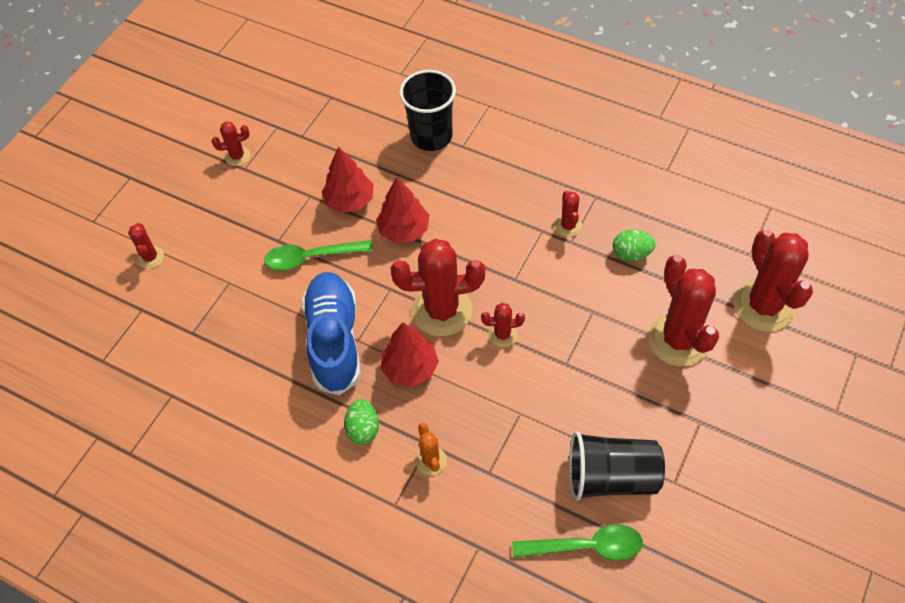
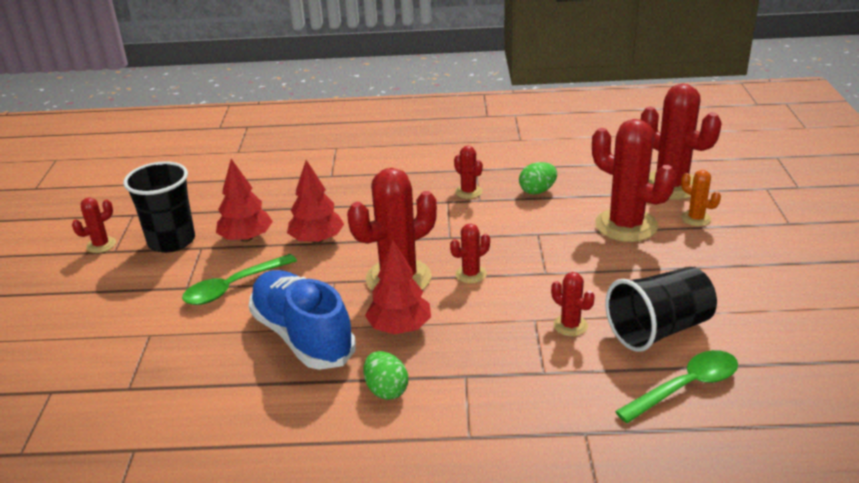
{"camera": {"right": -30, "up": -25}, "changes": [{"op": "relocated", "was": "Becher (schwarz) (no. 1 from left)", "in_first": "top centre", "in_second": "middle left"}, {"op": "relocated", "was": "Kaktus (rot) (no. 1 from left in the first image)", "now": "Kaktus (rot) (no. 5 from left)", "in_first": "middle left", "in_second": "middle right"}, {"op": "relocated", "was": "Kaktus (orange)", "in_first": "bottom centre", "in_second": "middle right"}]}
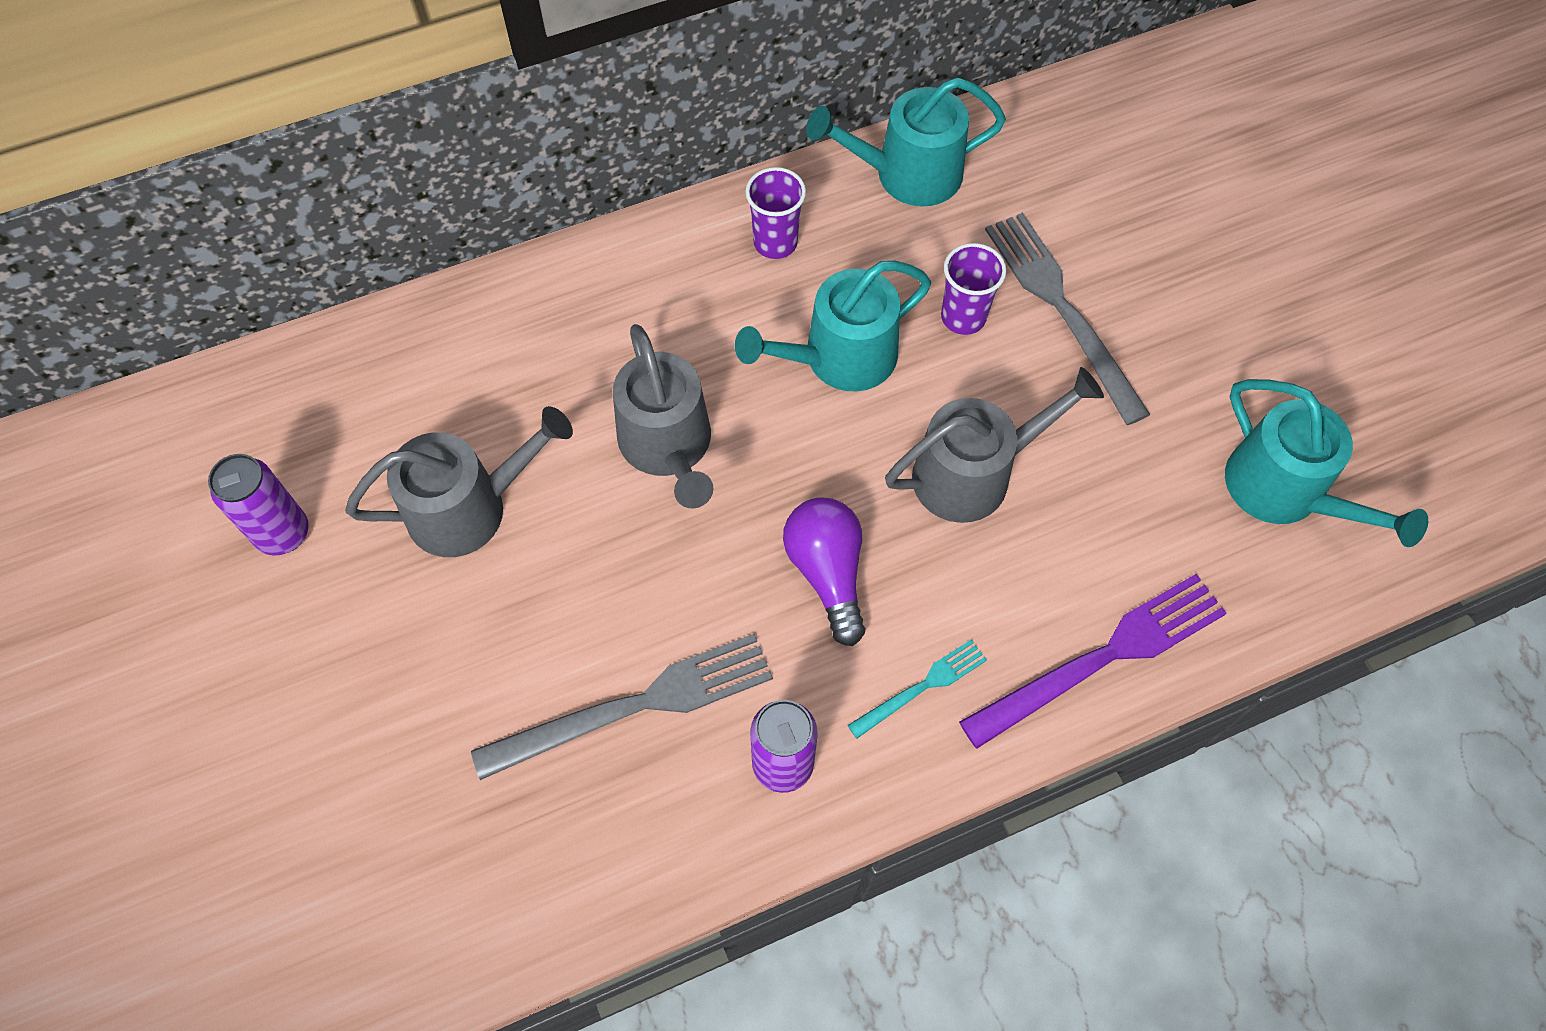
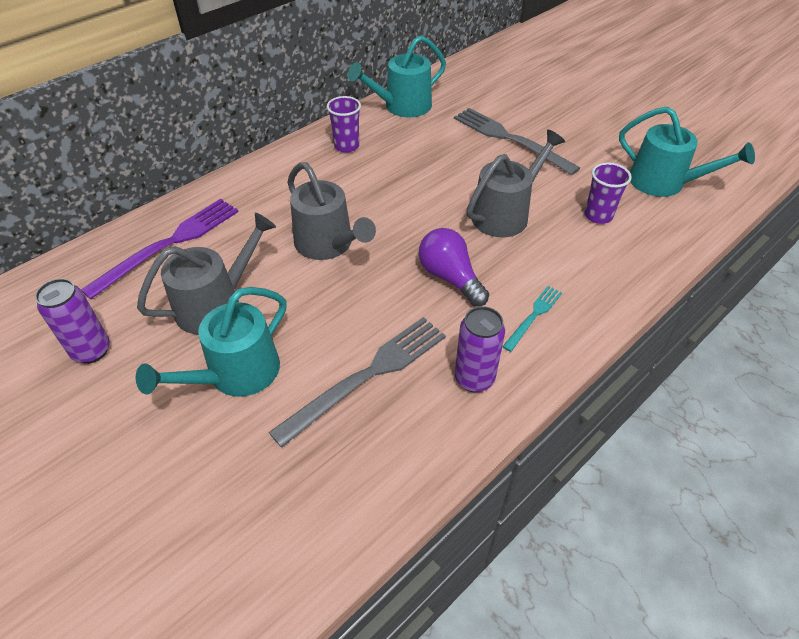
{"camera": {"right": -20, "up": -15}, "changes": [{"op": "relocated", "was": "Becher (lila) (no. 2 from left)", "in_first": "top centre", "in_second": "top right"}, {"op": "relocated", "was": "Gießkanne (türkis) (no. 1 from left)", "in_first": "top centre", "in_second": "middle left"}, {"op": "relocated", "was": "Gabel (lila)", "in_first": "middle right", "in_second": "middle left"}]}
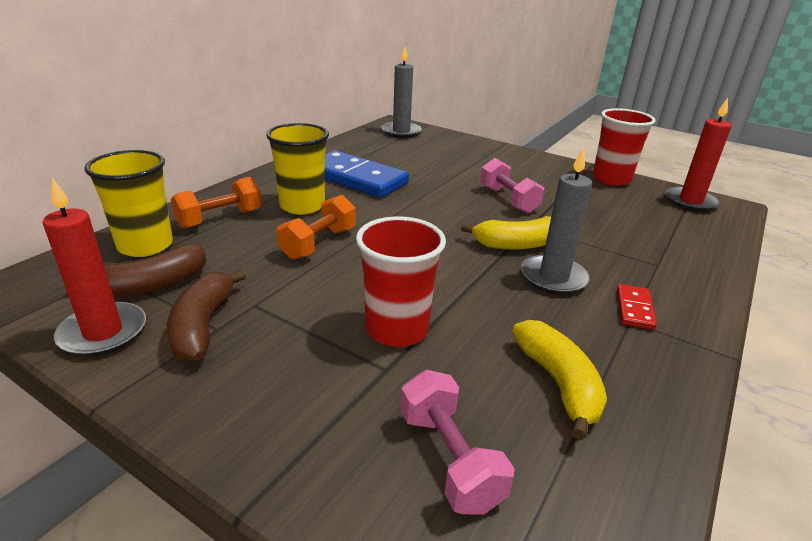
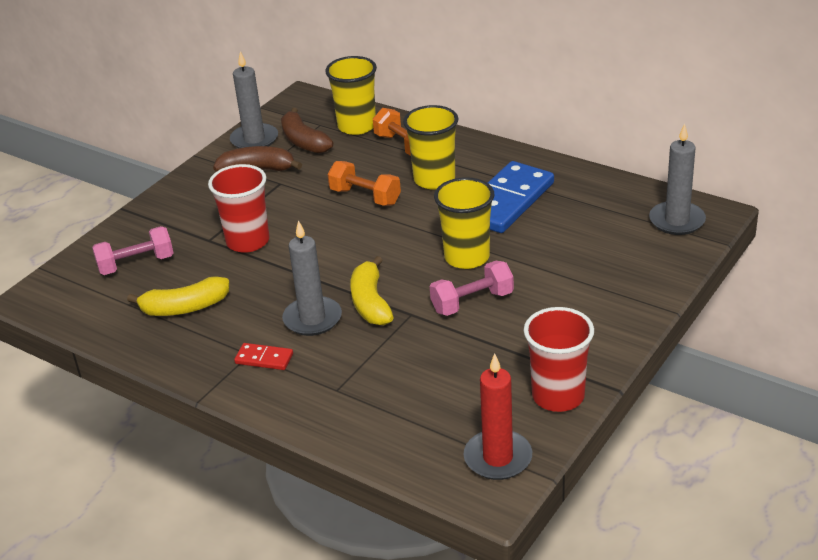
{"camera": {"right": 95, "up": 5}, "changes": [{"op": "colour", "was": "Kerze (rot) (no. 1 from left)", "now": "Kerze (grau) (no. 1 from left)", "in_first": "middle left", "in_second": "top left"}, {"op": "appeared", "now": "Becher (gelb) (no. 3 from left)", "in_second": "centre"}]}
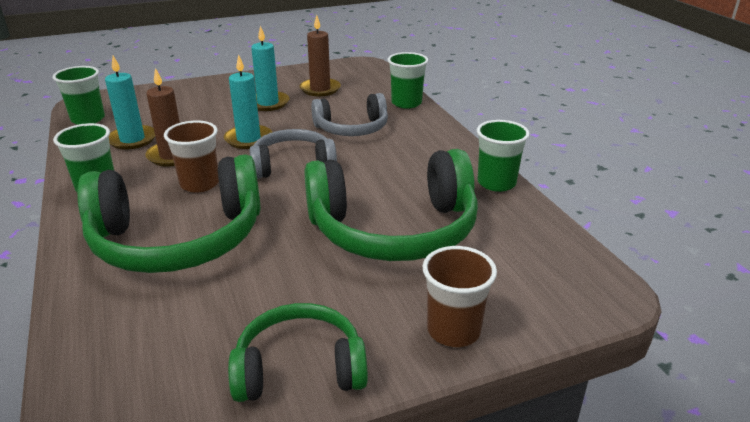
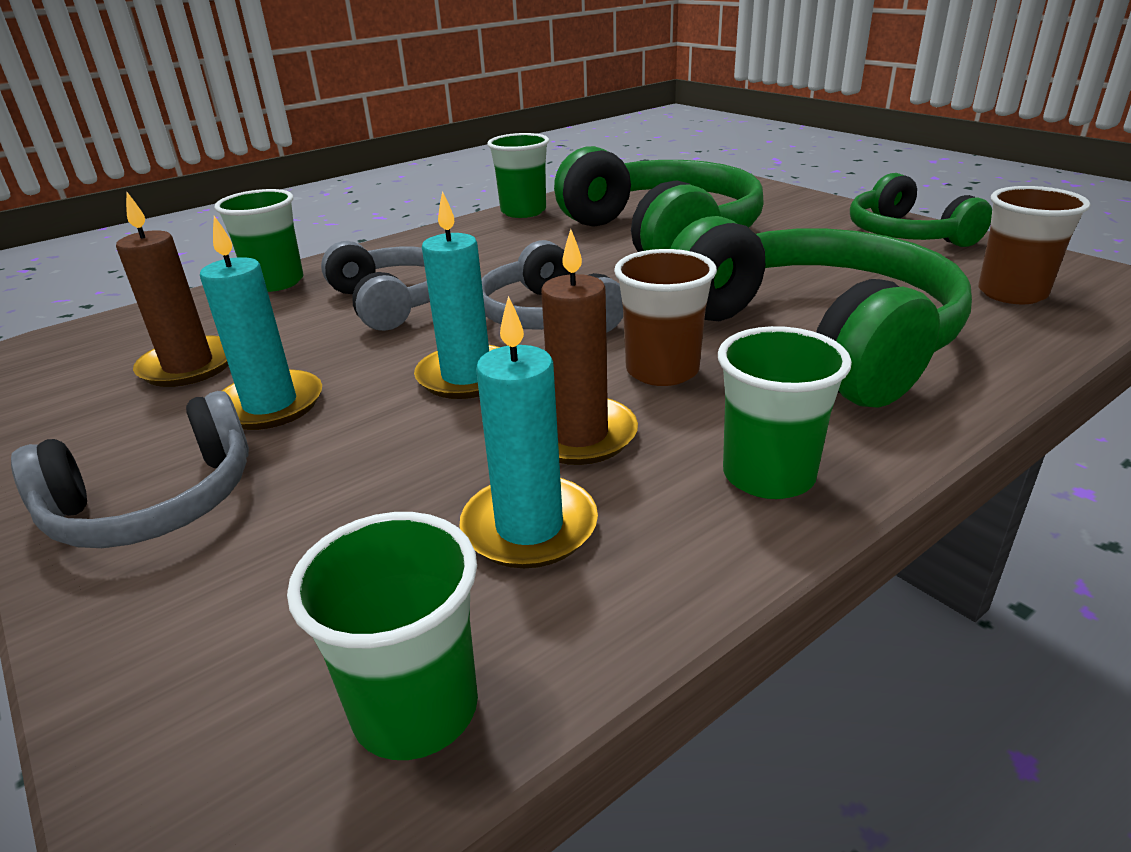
{"camera": {"right": -105, "up": 0}, "changes": [{"op": "relocated", "was": "Becher (braun) (no. 2 from left)", "in_first": "bottom centre", "in_second": "top right"}, {"op": "appeared", "now": "Kopfhörer (grau) (no. 1 from left)", "in_second": "middle left"}]}
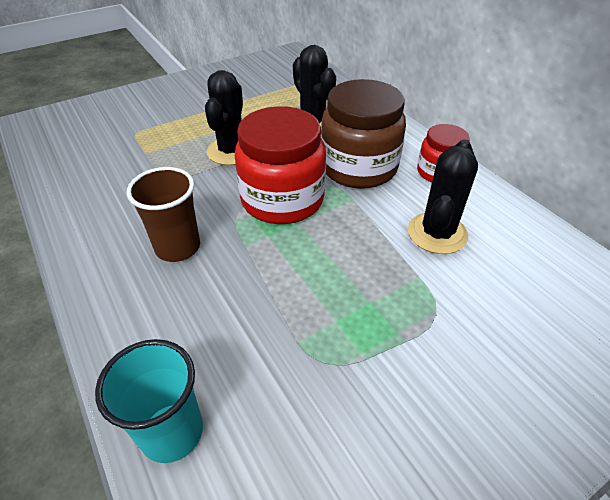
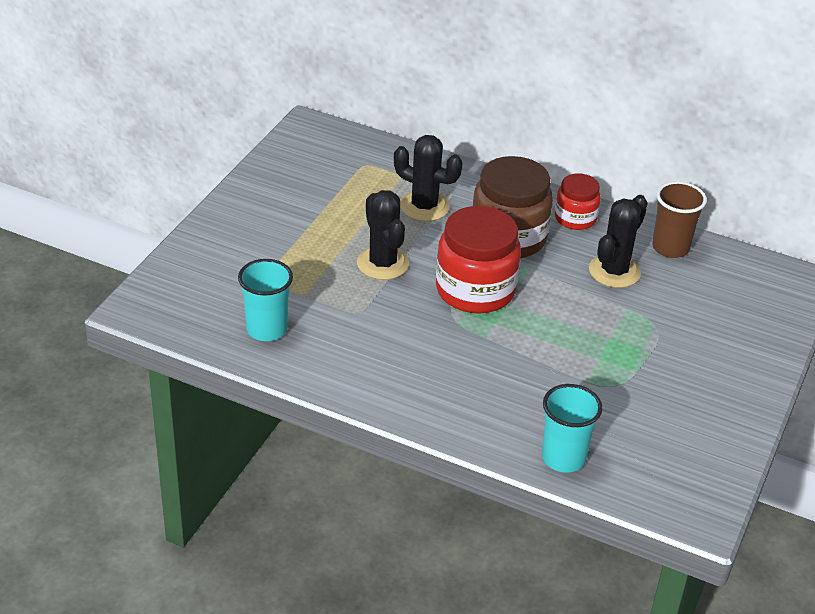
{"camera": {"right": -35, "up": -5}, "changes": [{"op": "spun", "was": "Kaktus (schwarz) (no. 3 from left)", "in_first": "middle right", "in_second": "middle right", "clockwise": 45}, {"op": "relocated", "was": "Becher (braun)", "in_first": "middle left", "in_second": "middle right"}, {"op": "appeared", "now": "Becher (türkis) (no. 1 from left)", "in_second": "middle left"}]}
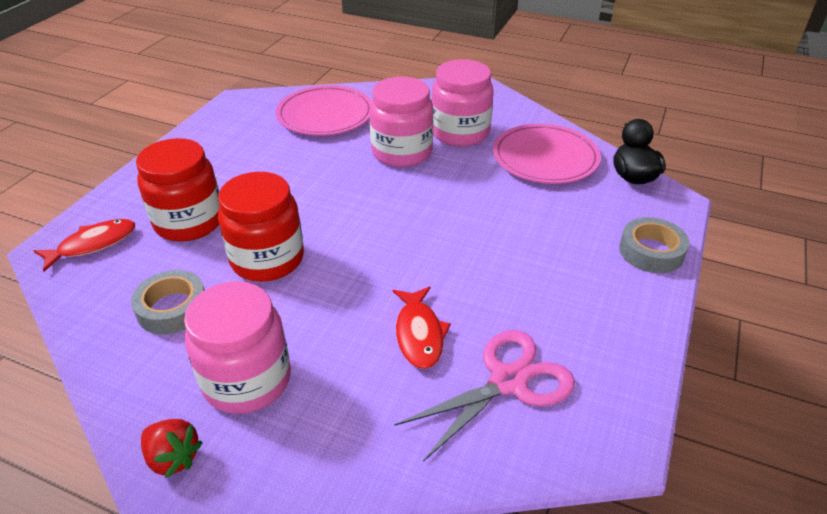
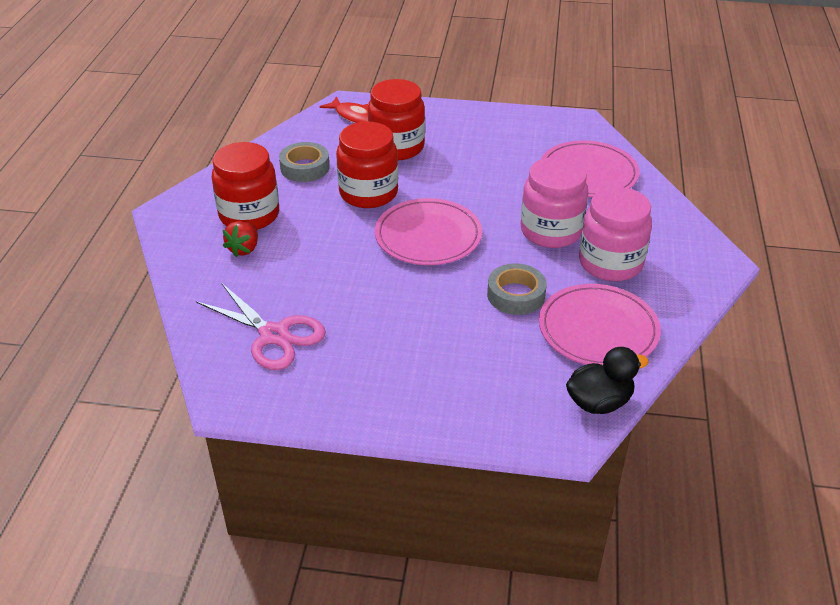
{"camera": {"right": 75, "up": 0}, "changes": [{"op": "relocated", "was": "Klebeband (grau) (no. 2 from left)", "in_first": "middle right", "in_second": "centre"}, {"op": "colour", "was": "Einmachglas (rosa) (no. 1 from left)", "now": "Einmachglas (rot) (no. 1 from left)", "in_first": "bottom left", "in_second": "top left"}, {"op": "missing", "was": "Fisch (rot) (no. 2 from left)", "in_first": "centre"}, {"op": "relocated", "was": "Erdbeere (rot)", "in_first": "bottom left", "in_second": "middle left"}, {"op": "appeared", "now": "Teller (rosa) (no. 1 from left)", "in_second": "centre"}]}
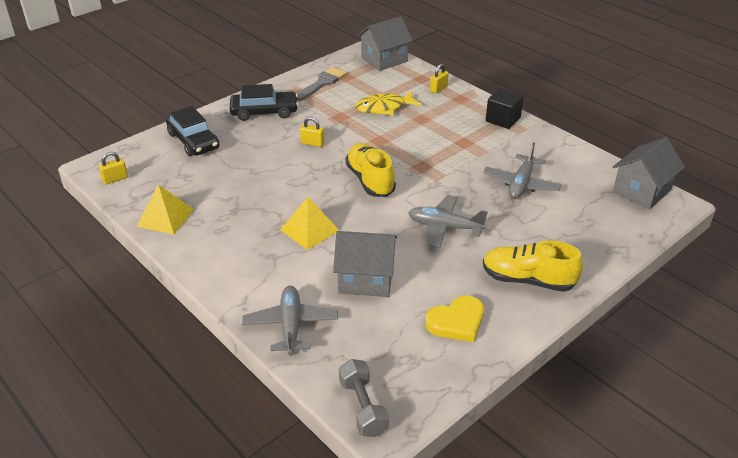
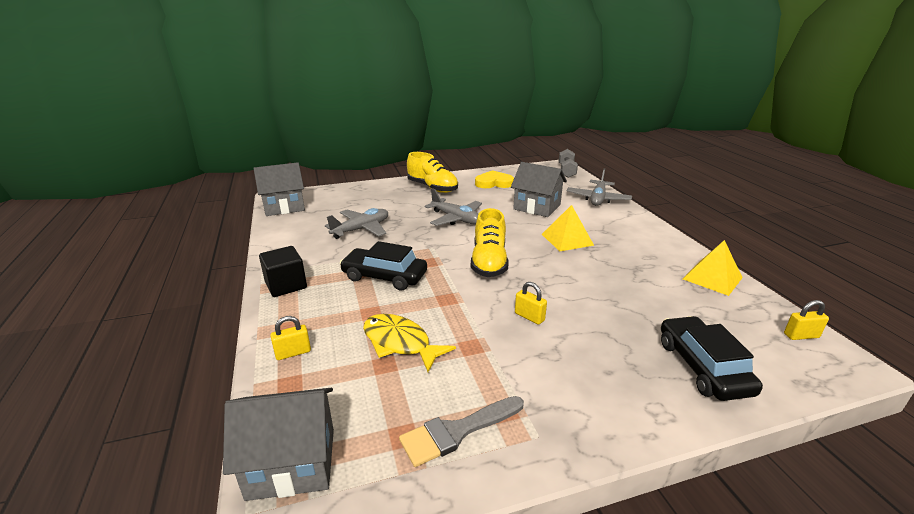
{"camera": {"right": -155, "up": -10}, "changes": [{"op": "relocated", "was": "Auto (schwarz) (no. 2 from left in the first image)", "now": "Auto (schwarz) (no. 1 from left)", "in_first": "top centre", "in_second": "centre"}, {"op": "spun", "was": "Fisch (gelb)", "in_first": "top centre", "in_second": "bottom centre", "clockwise": -150}]}
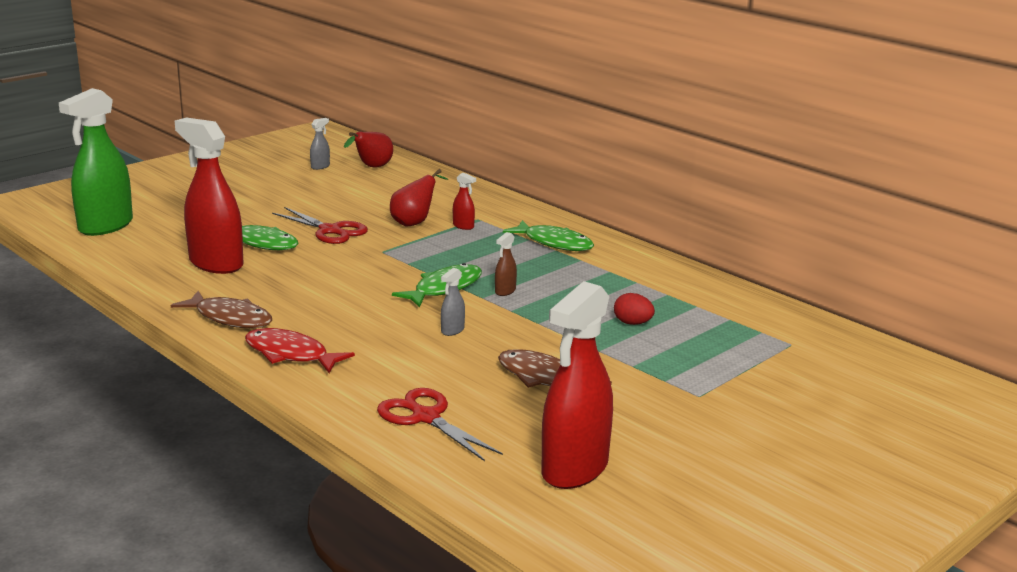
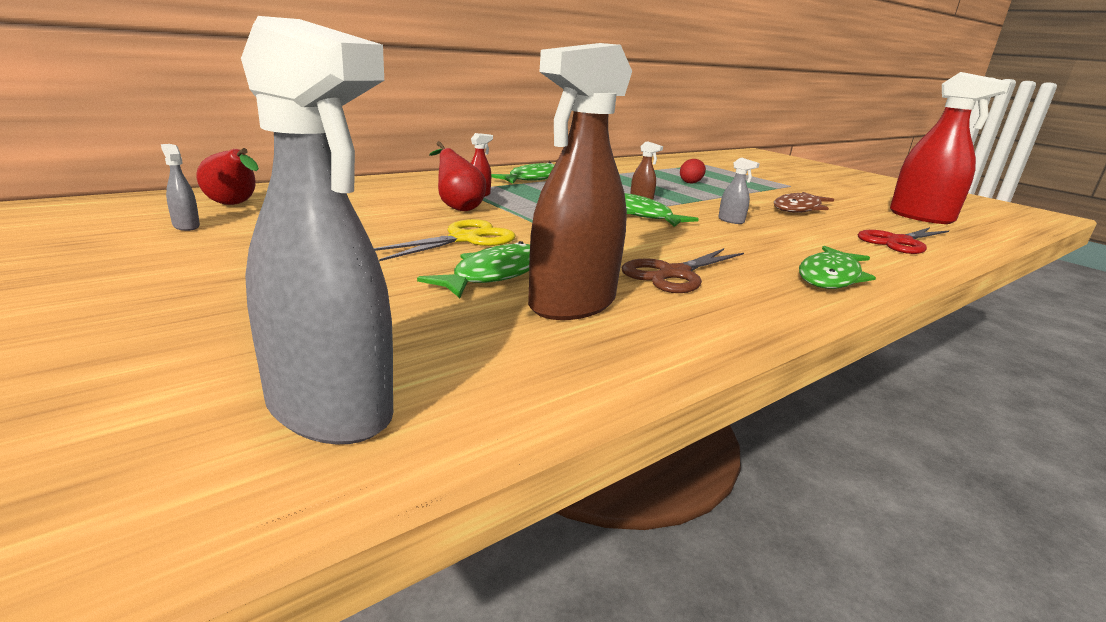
{"camera": {"right": -85, "up": 0}, "changes": [{"op": "colour", "was": "Sprühflasche (grün)", "now": "Sprühflasche (grau) (no. 2 from left)", "in_first": "top left", "in_second": "middle left"}, {"op": "colour", "was": "Sprühflasche (rot) (no. 1 from left)", "now": "Sprühflasche (braun) (no. 1 from left)", "in_first": "middle left", "in_second": "top centre"}, {"op": "colour", "was": "Schere (rot) (no. 1 from left)", "now": "Schere (gelb)", "in_first": "middle left", "in_second": "centre"}, {"op": "missing", "was": "Fisch (braun) (no. 1 from left)", "in_first": "middle left"}, {"op": "colour", "was": "Fisch (rot)", "now": "Fisch (grün) (no. 4 from left)", "in_first": "middle left", "in_second": "middle right"}, {"op": "appeared", "now": "Schere (braun)", "in_second": "centre"}]}
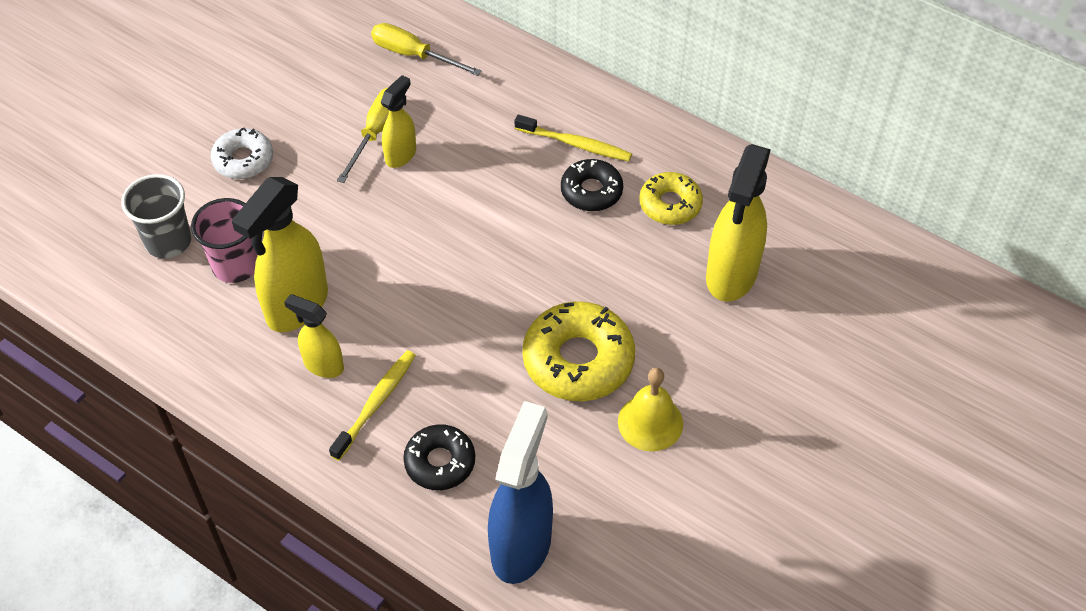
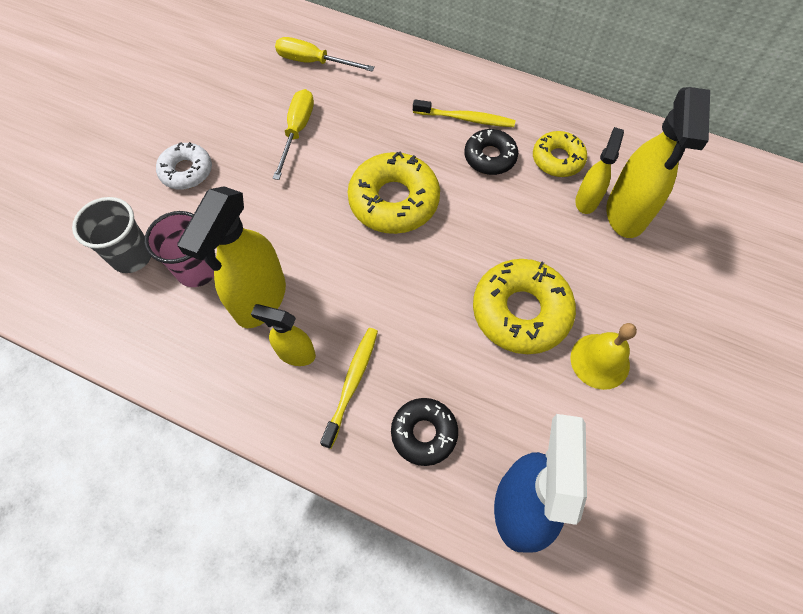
{"camera": {"right": -10, "up": 10}, "changes": [{"op": "relocated", "was": "Sprühflasche (gelb) (no. 3 from left)", "in_first": "top centre", "in_second": "top right"}, {"op": "appeared", "now": "Donut (gelb) (no. 1 from left)", "in_second": "top centre"}]}
